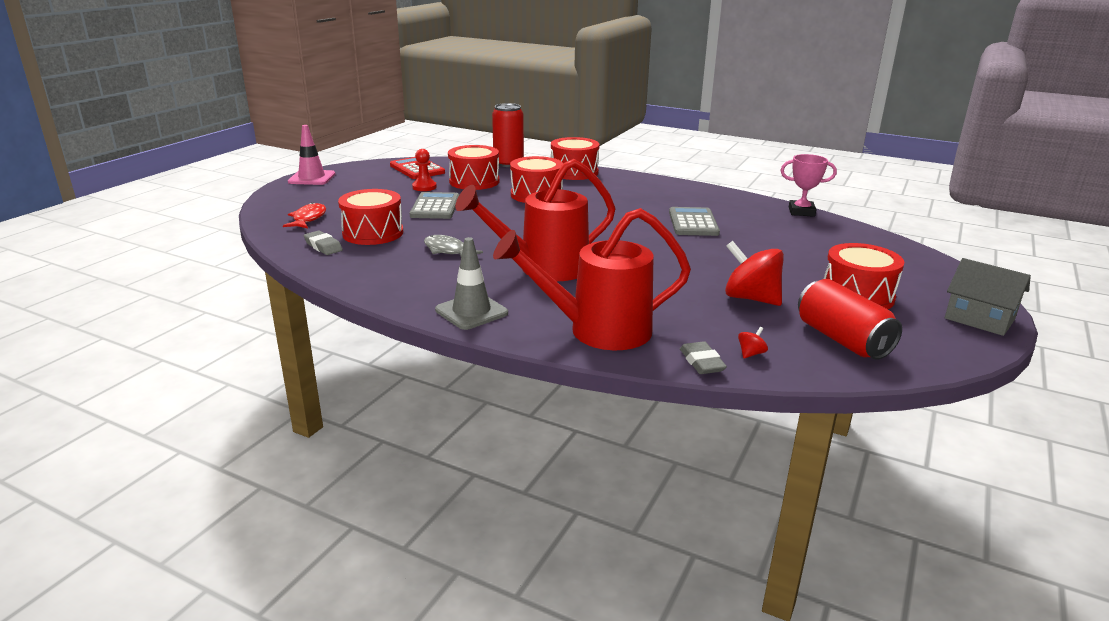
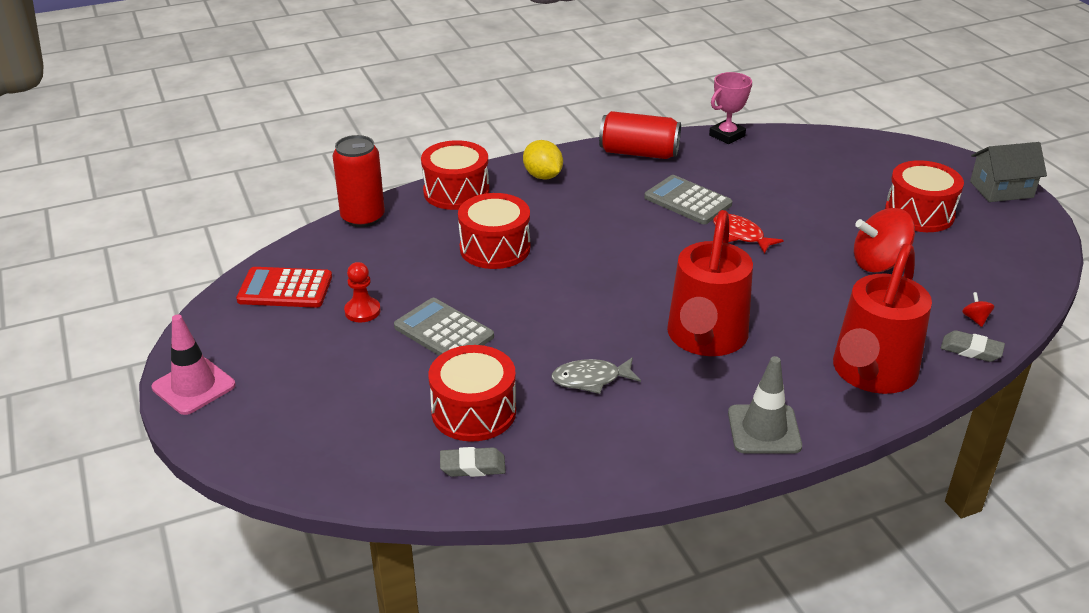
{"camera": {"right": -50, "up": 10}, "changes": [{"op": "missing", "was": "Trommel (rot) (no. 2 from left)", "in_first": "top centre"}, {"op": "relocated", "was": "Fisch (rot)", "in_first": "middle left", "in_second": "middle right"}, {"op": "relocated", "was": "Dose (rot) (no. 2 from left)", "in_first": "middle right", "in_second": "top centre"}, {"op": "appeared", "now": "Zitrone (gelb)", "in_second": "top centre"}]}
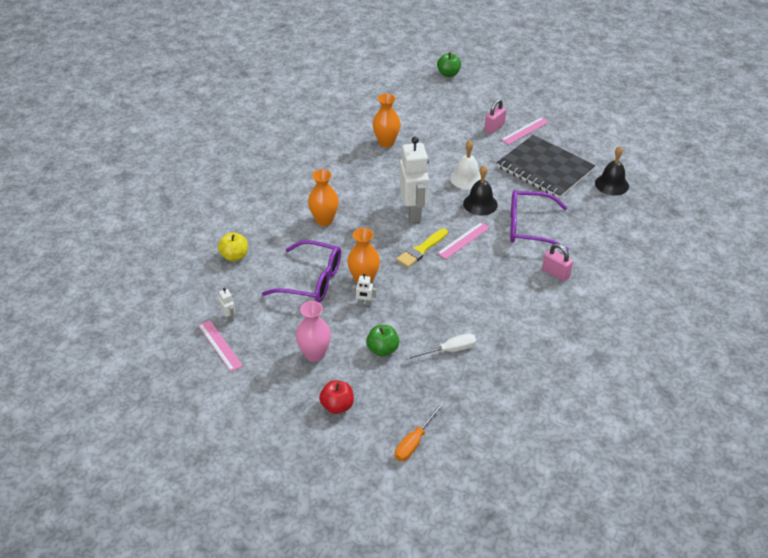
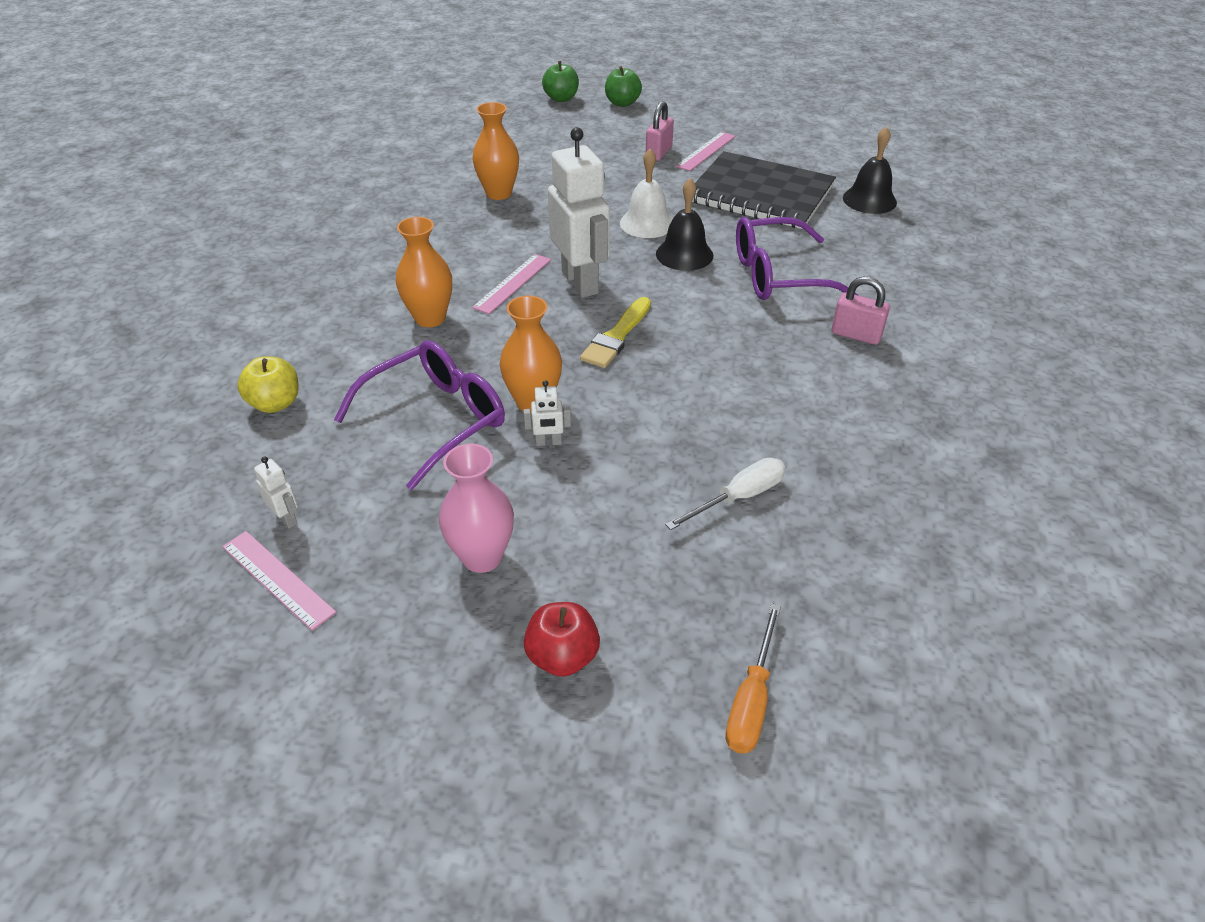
{"camera": {"right": -15, "up": 0}, "changes": [{"op": "relocated", "was": "Lineal (rosa) (no. 2 from left)", "in_first": "centre", "in_second": "top centre"}, {"op": "spun", "was": "Brille (lila) (no. 1 from left)", "in_first": "centre", "in_second": "centre", "clockwise": -45}, {"op": "relocated", "was": "Apfel (grün) (no. 1 from left in the first image)", "now": "Apfel (grün) (no. 2 from left)", "in_first": "centre", "in_second": "top centre"}]}
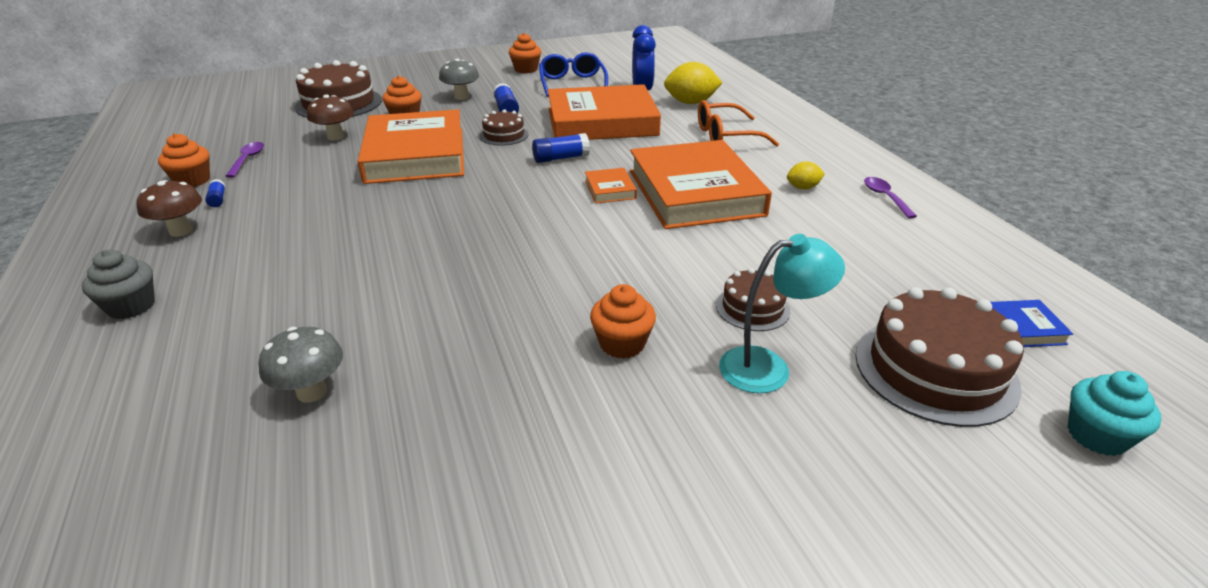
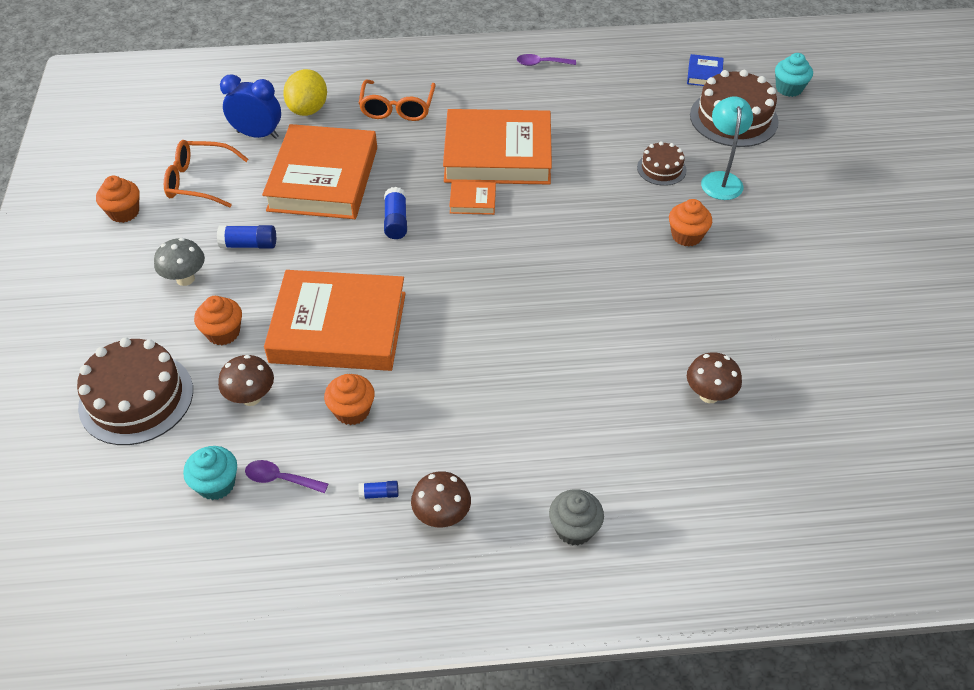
{"camera": {"right": -75, "up": 15}, "changes": [{"op": "colour", "was": "Brille (blau)", "now": "Brille (orange) (no. 1 from left)", "in_first": "top centre", "in_second": "top left"}, {"op": "missing", "was": "Kuchen (braun) (no. 2 from left)", "in_first": "top centre"}, {"op": "relocated", "was": "Muffin (orange) (no. 1 from left in the first image)", "now": "Muffin (orange) (no. 3 from left)", "in_first": "top left", "in_second": "centre"}, {"op": "missing", "was": "Zitrone (gelb) (no. 2 from left)", "in_first": "top right"}, {"op": "colour", "was": "Pilz (grau) (no. 1 from left)", "now": "Pilz (braun) (no. 3 from left)", "in_first": "middle left", "in_second": "middle right"}, {"op": "appeared", "now": "Muffin (türkis) (no. 1 from left)", "in_second": "bottom left"}]}
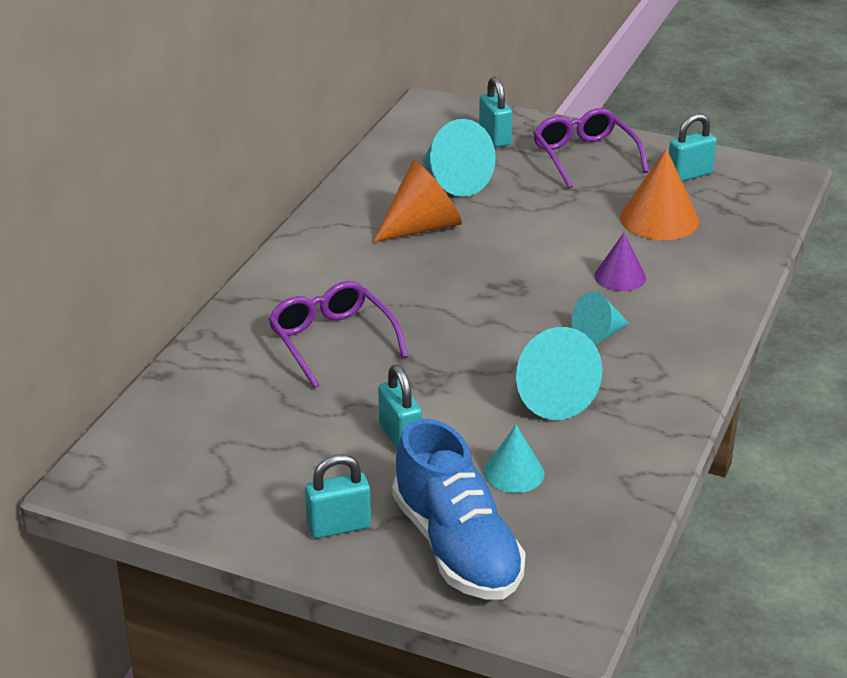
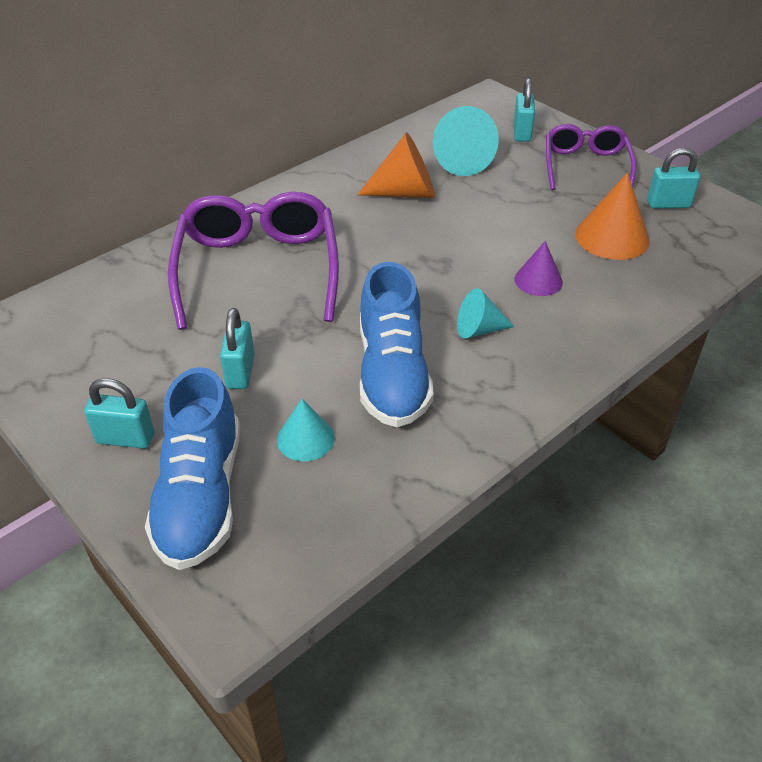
{"camera": {"right": 25, "up": 10}, "changes": [{"op": "size", "was": "Brille (lila) (no. 1 from left)", "in_first": "centre", "in_second": "middle left", "ratio": 1.6}, {"op": "exchanged", "was": "Kegel (türkis) (no. 3 from left)", "now": "Schuh (blau) (no. 2 from left)", "in_first": "centre", "in_second": "centre"}]}
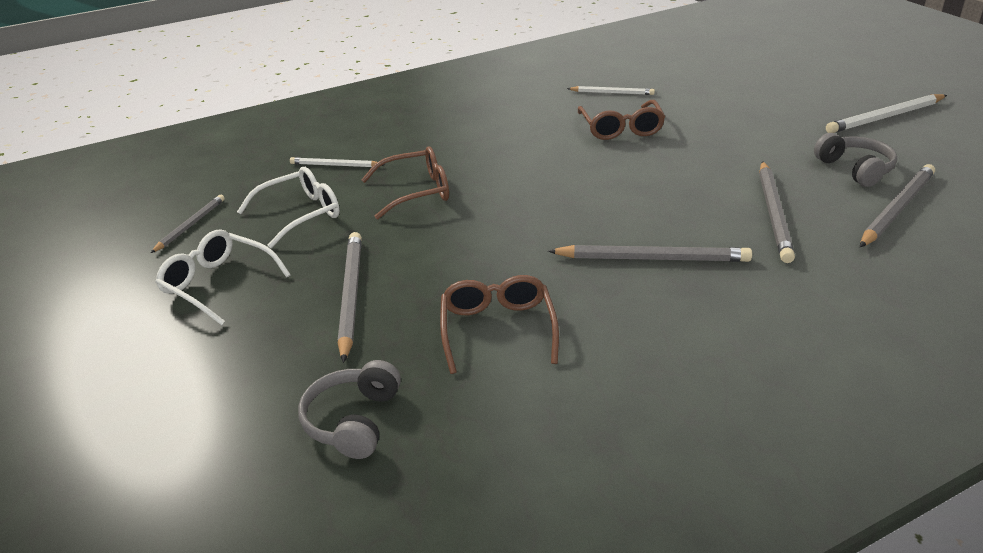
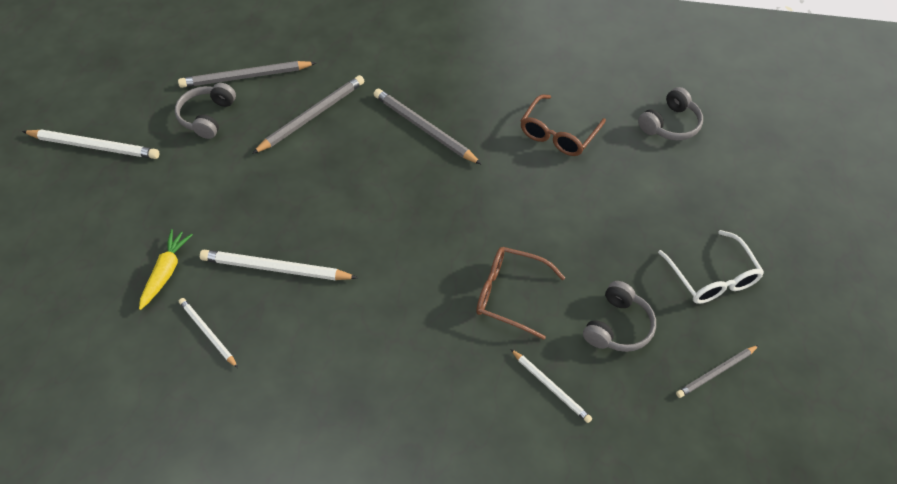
{"camera": {"right": -145, "up": 20}, "changes": [{"op": "exchanged", "was": "Brille (braun) (no. 3 from left)", "now": "Bleistift (weiß) (no. 3 from left)", "in_first": "top centre", "in_second": "middle left"}, {"op": "exchanged", "was": "Brille (weiß) (no. 2 from left)", "now": "Kopfhörer (grau) (no. 2 from left)", "in_first": "middle left", "in_second": "middle right"}, {"op": "missing", "was": "Bleistift (grau) (no. 2 from left)", "in_first": "centre"}, {"op": "appeared", "now": "Karotte (gelb)", "in_second": "middle left"}]}
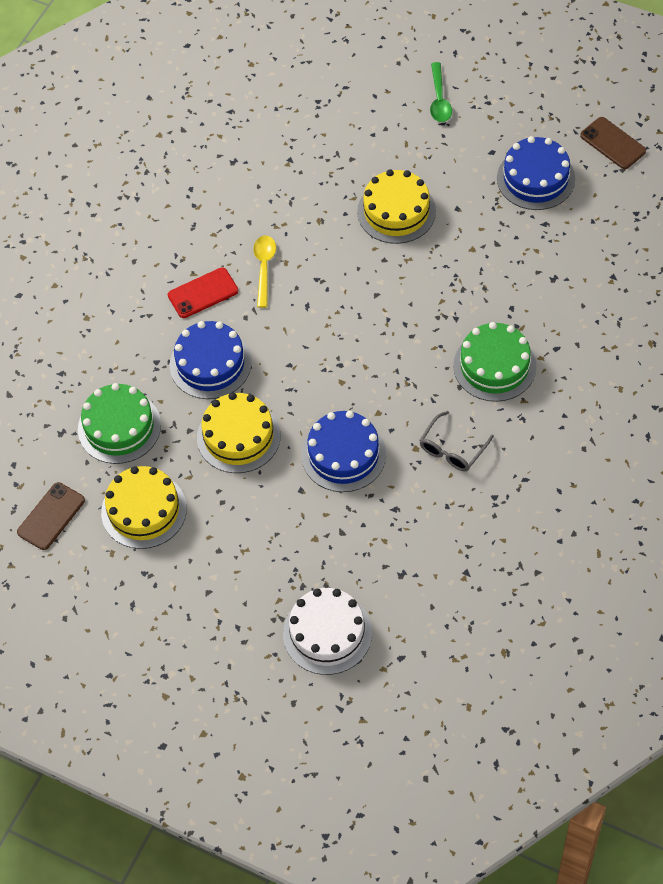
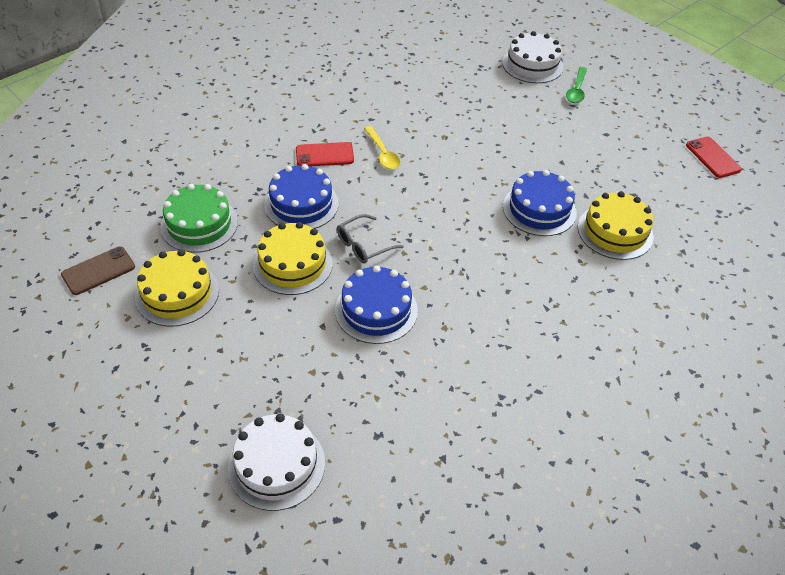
{"camera": {"right": 15, "up": -10}, "changes": [{"op": "colour", "was": "Handy (braun) (no. 2 from left)", "now": "Handy (rot) (no. 2 from left)", "in_first": "top right", "in_second": "top right"}, {"op": "relocated", "was": "Kuchen (blau) (no. 3 from left)", "in_first": "top right", "in_second": "middle right"}, {"op": "relocated", "was": "Kuchen (gelb) (no. 3 from left)", "in_first": "top centre", "in_second": "middle right"}, {"op": "spun", "was": "Löffel (gelb)", "in_first": "top centre", "in_second": "top centre", "clockwise": 135}, {"op": "missing", "was": "Kuchen (grün) (no. 2 from left)", "in_first": "middle right"}, {"op": "relocated", "was": "Brille (grau)", "in_first": "middle right", "in_second": "centre"}, {"op": "appeared", "now": "Kuchen (weiß) (no. 2 from left)", "in_second": "top right"}]}
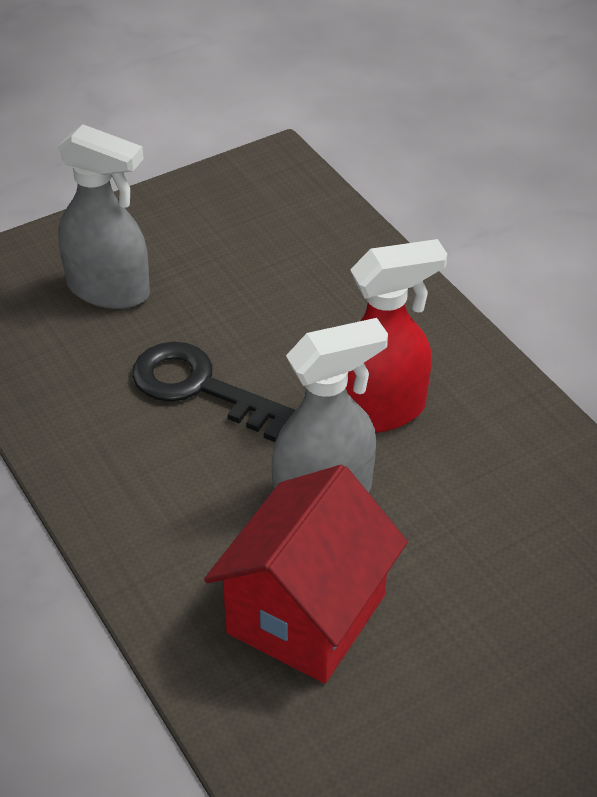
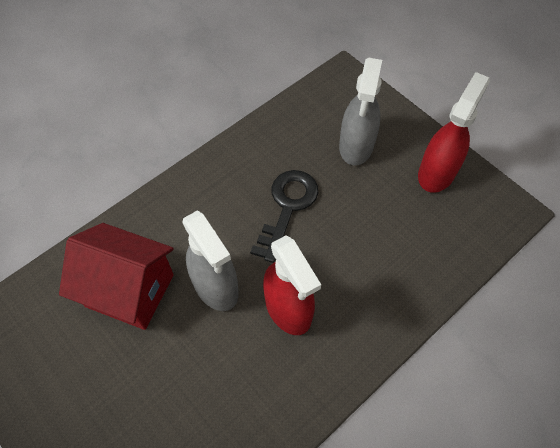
{"camera": {"right": 80, "up": 15}, "changes": [{"op": "appeared", "now": "Sprühflasche (rot) (no. 2 from left)", "in_second": "top right"}]}
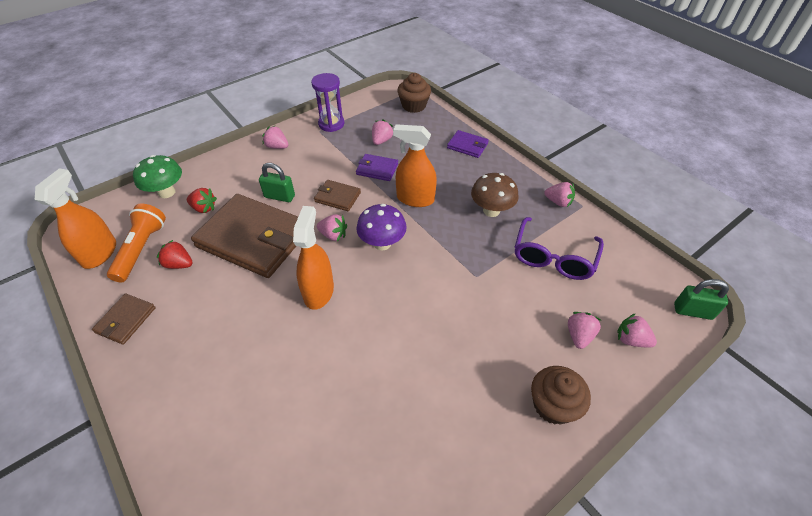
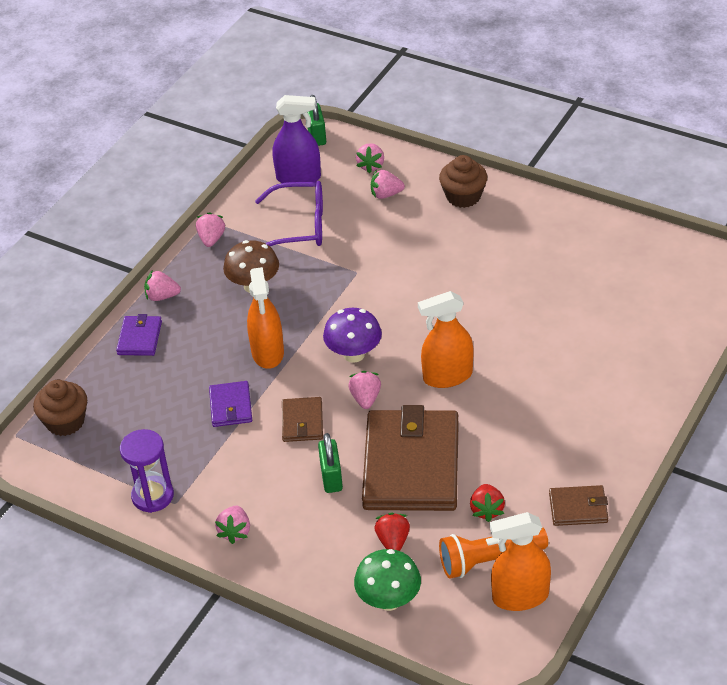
{"camera": {"right": -110, "up": -5}, "changes": [{"op": "relocated", "was": "Erdbeere (rosa) (no. 3 from left in the first image)", "now": "Erdbeere (rosa) (no. 1 from left)", "in_first": "top centre", "in_second": "middle left"}, {"op": "appeared", "now": "Sprühflasche (lila)", "in_second": "top centre"}]}
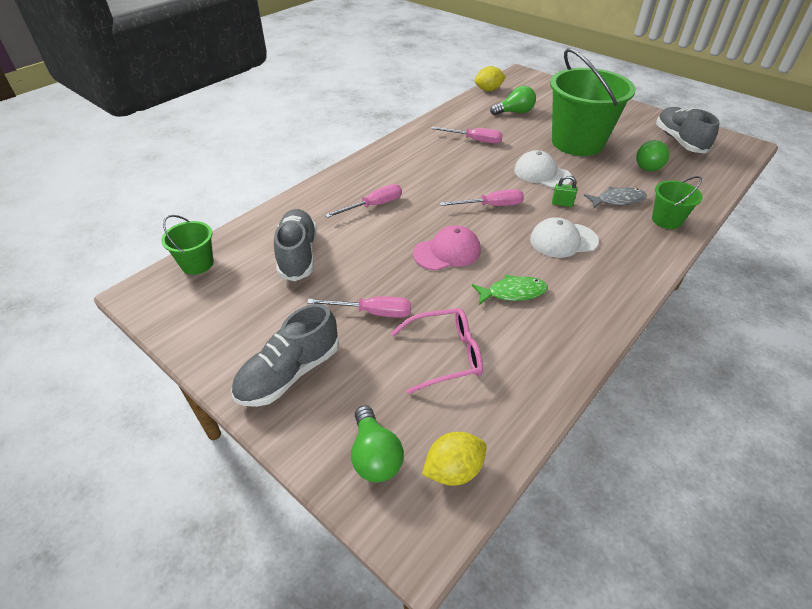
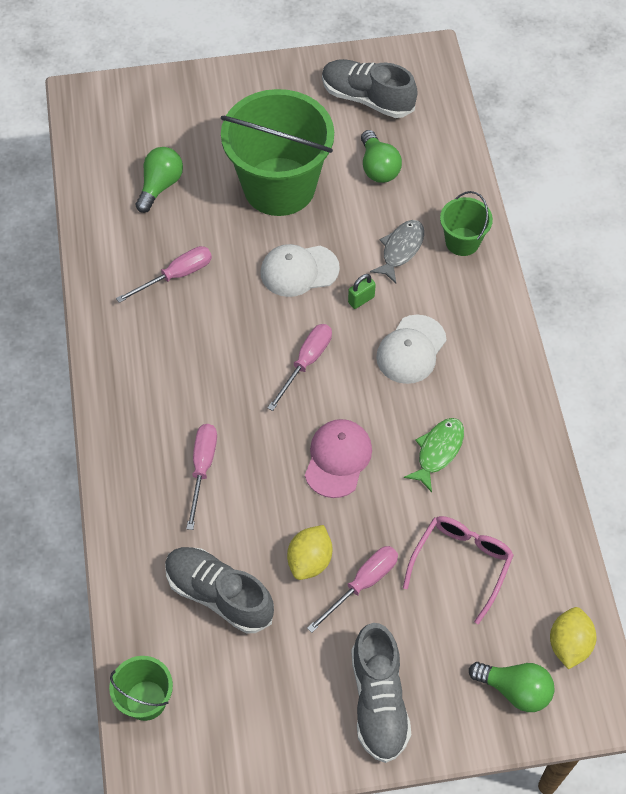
{"camera": {"right": -50, "up": 15}, "changes": [{"op": "relocated", "was": "Zitrone (gelb) (no. 2 from left in the first image)", "now": "Zitrone (gelb) (no. 1 from left)", "in_first": "top centre", "in_second": "bottom centre"}]}
